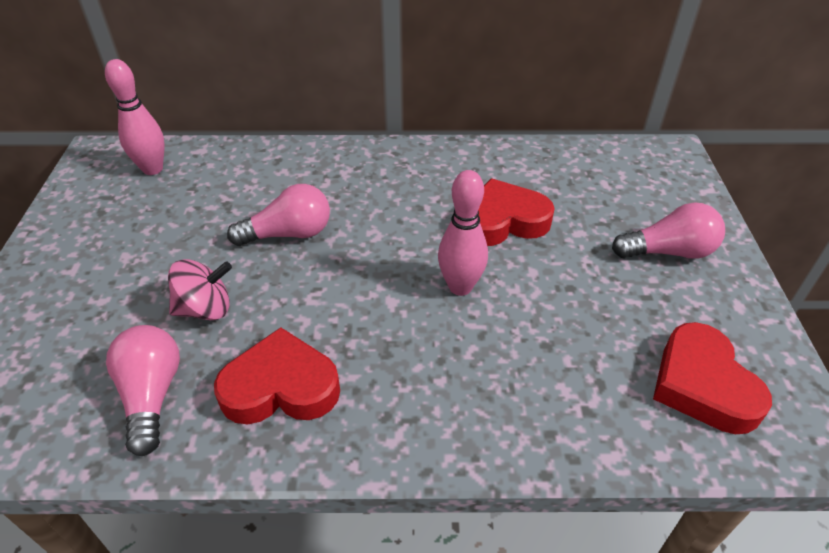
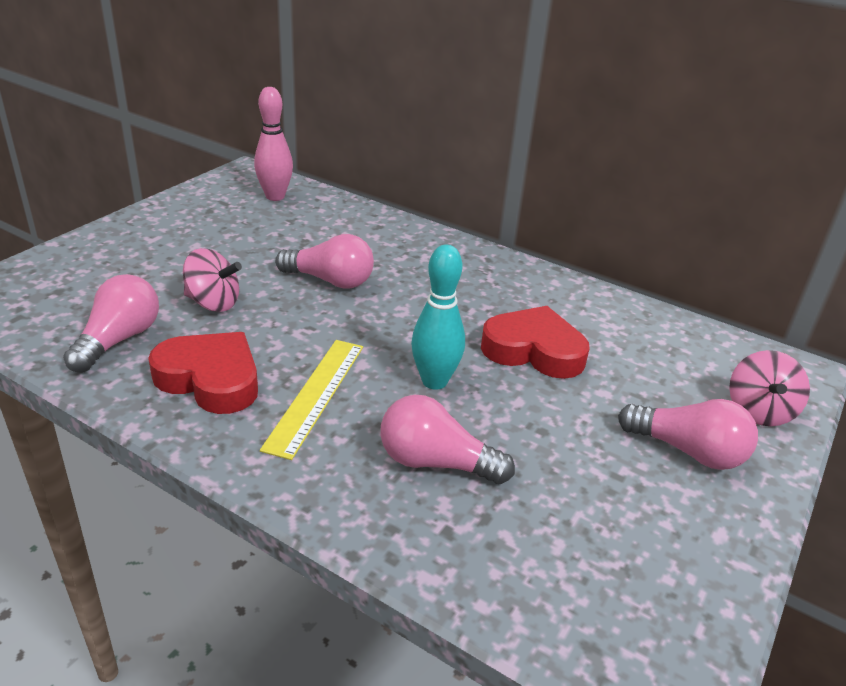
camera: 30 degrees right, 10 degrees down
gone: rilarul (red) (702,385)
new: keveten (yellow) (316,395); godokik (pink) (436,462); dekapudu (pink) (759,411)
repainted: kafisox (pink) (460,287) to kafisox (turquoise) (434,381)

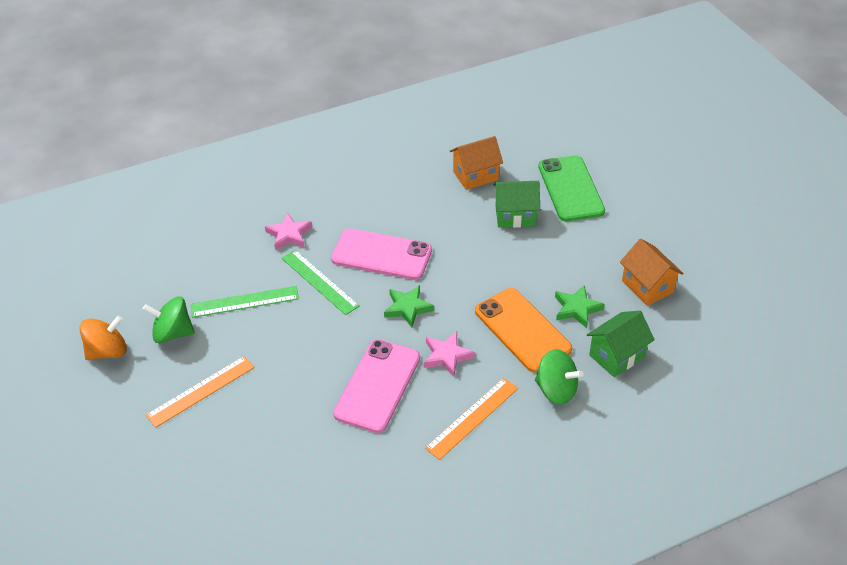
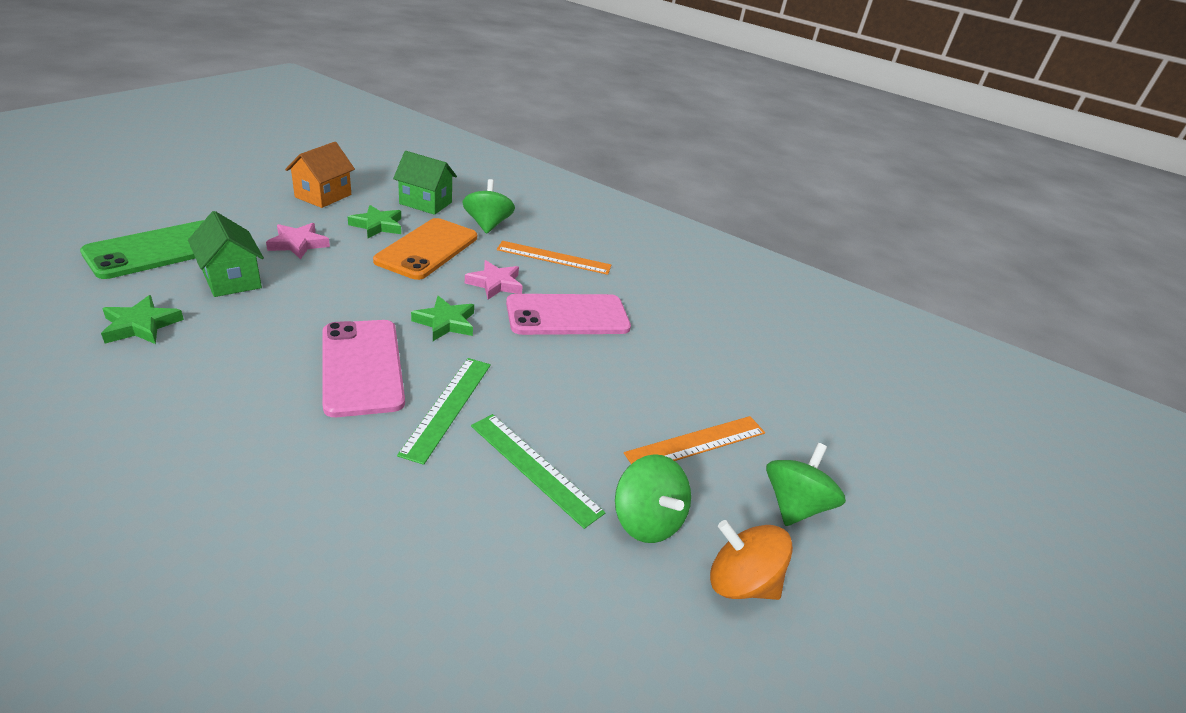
camera: 130 degrees left, 10 degrees down
new: dekapudu (green) (794,505)
shifted: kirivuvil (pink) (289,235) to (298,244)
swapped: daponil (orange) (475,176) to kirivuvil (green) (141,325)
rotated: keveten (orange) (201,391) = (696,443) 45 degrees counterclockwise

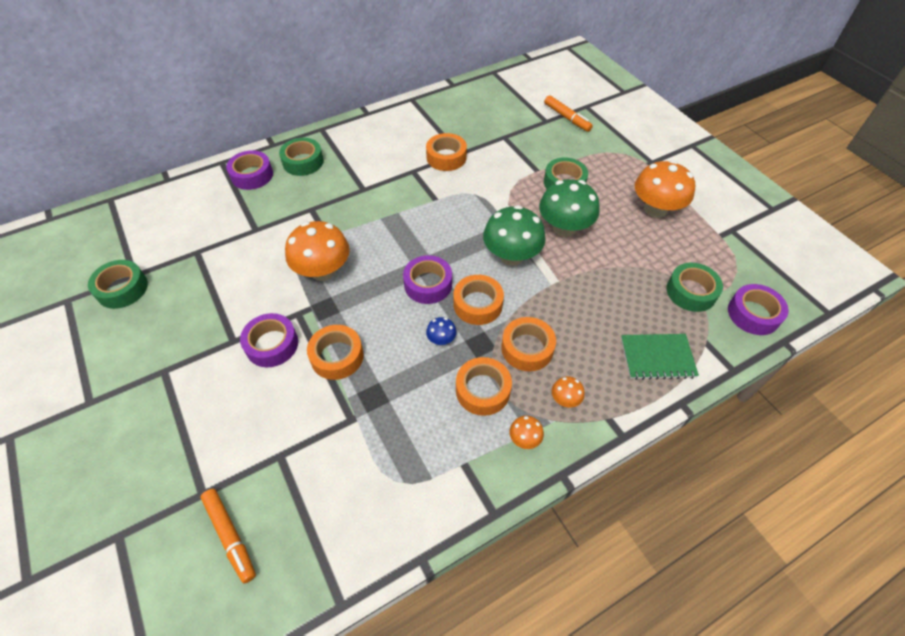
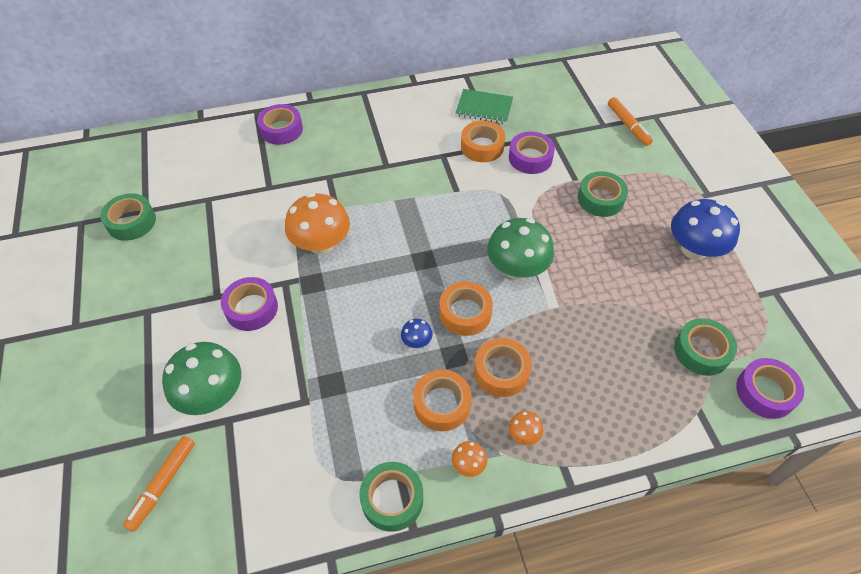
camera: 15 degrees right, 0 degrees up
gone: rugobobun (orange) (337,356)
shifted: rugobobun (green) (303,162) to (392,499); rugobobun (purple) (428,284) to (530,158); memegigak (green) (564,228) to (212,394); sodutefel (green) (657,357) to (484,108)
repainted: memegigak (orange) (656,209) to memegigak (blue) (694,249)
rotated: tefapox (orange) (230,536) = (163,485) 45 degrees clockwise

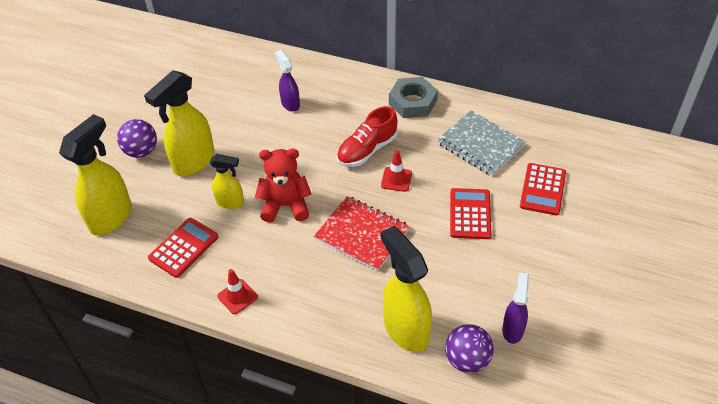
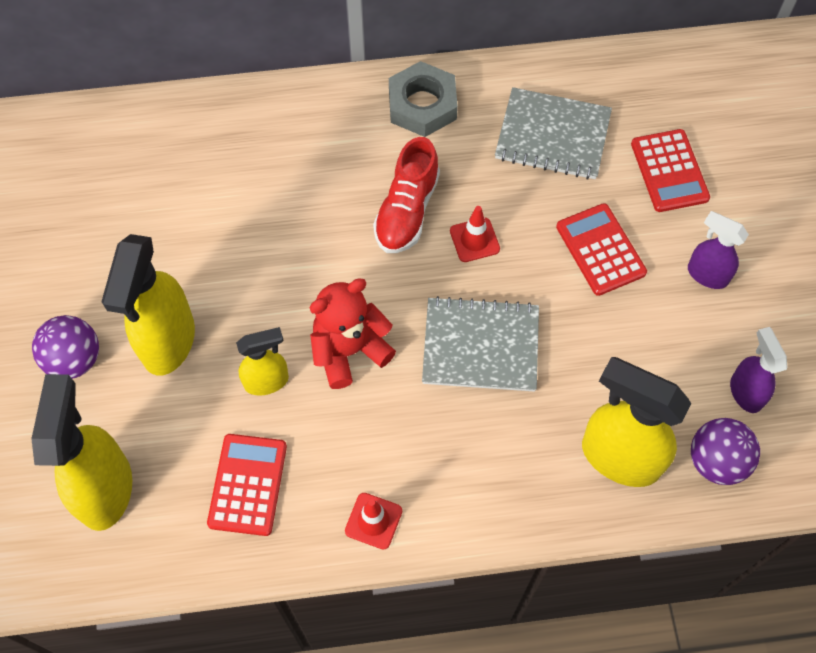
camera: 30 degrees left, 15 degrees up
shifted: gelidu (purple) (290,104) to (706,274)
repainted: sodutefel (red) (362,234) to sodutefel (grey) (480,346)

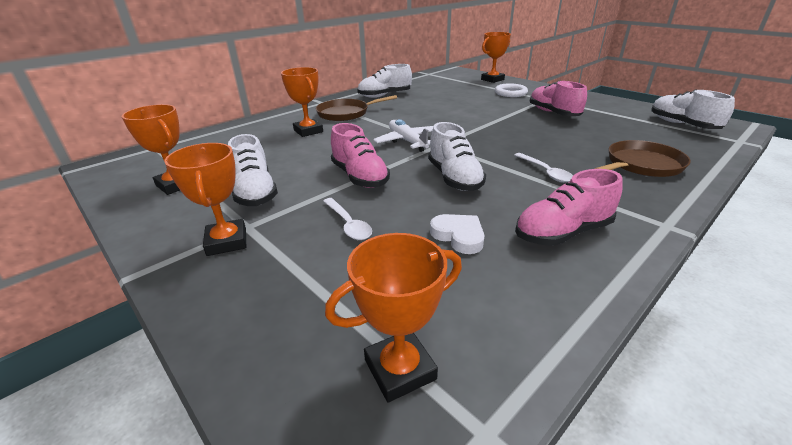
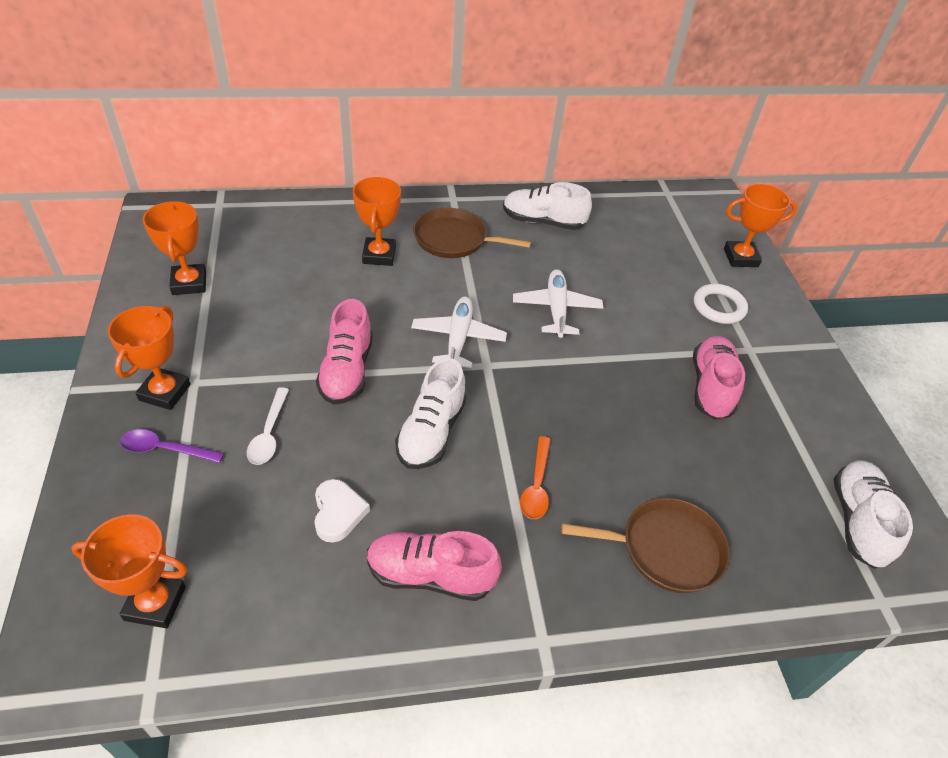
camera: 30 degrees right, 15 degrees up
gone: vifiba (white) (255,192)
new: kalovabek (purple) (165,449); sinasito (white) (556,309)
repainted: kalovabek (white) (545,172) to kalovabek (orange) (536,486)

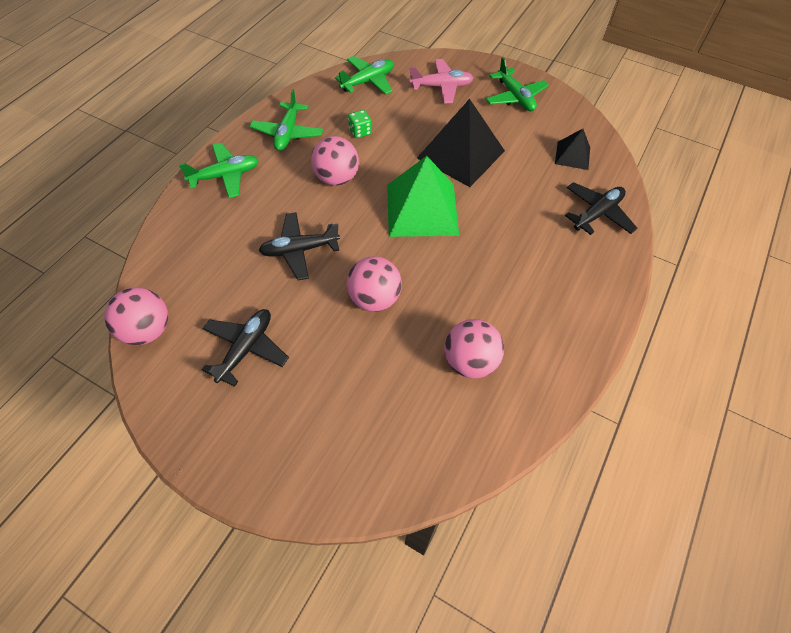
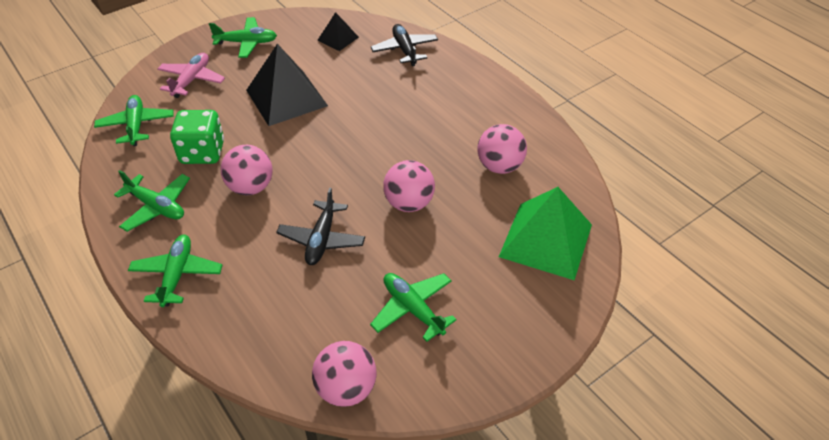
camera: 65 degrees left, 10 degrees down
shifted: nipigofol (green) (422,209) to (546,240)
repainted: sinasito (black) (246,349) to sinasito (green) (413,309)
scaled: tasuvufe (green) (360,132) = (202,152) x1.99

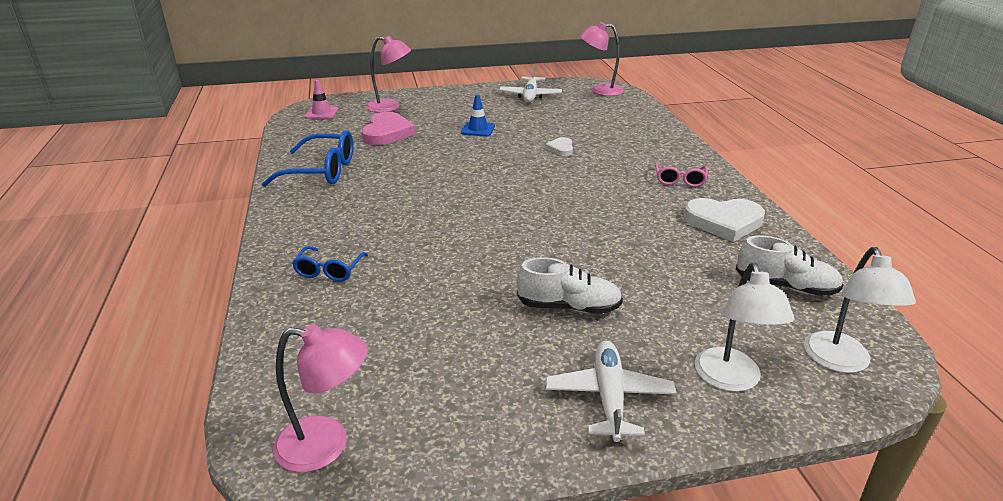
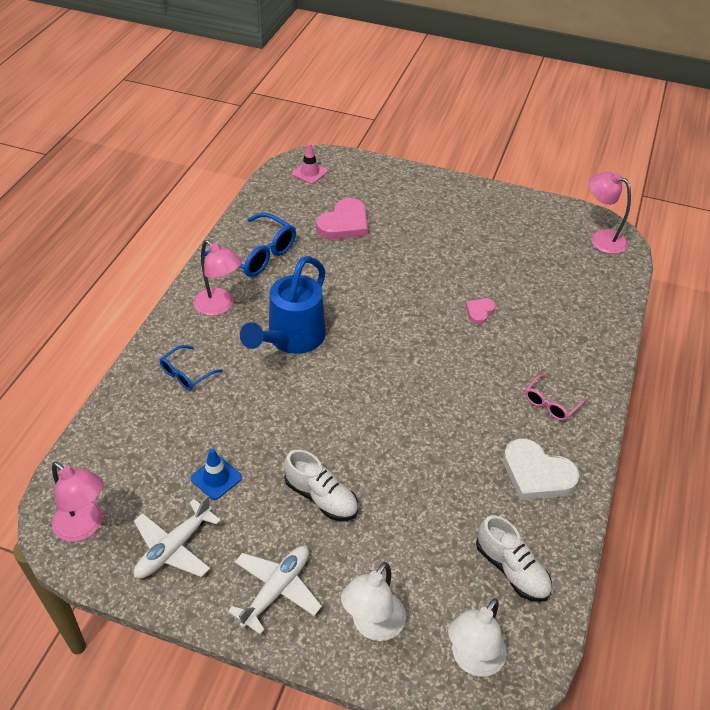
camera: 30 degrees right, 15 degrees up
new: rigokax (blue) (291,339)
shifted: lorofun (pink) (390,107) to (219,306); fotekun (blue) (478,129) to (216,478); sinasito (white) (530,95) to (173,548)
repainted: rilarul (white) (561,149) to rilarul (pink) (479,312)

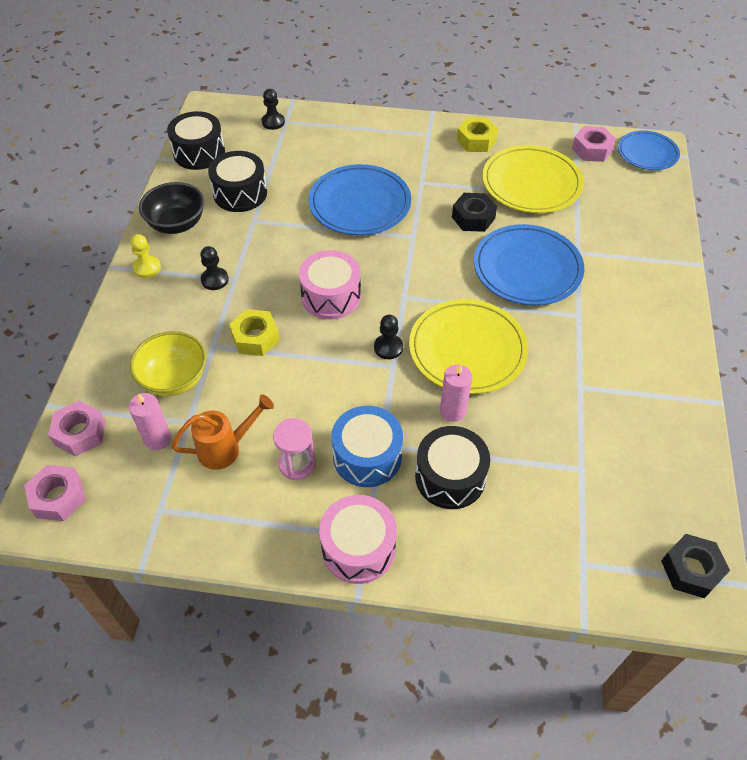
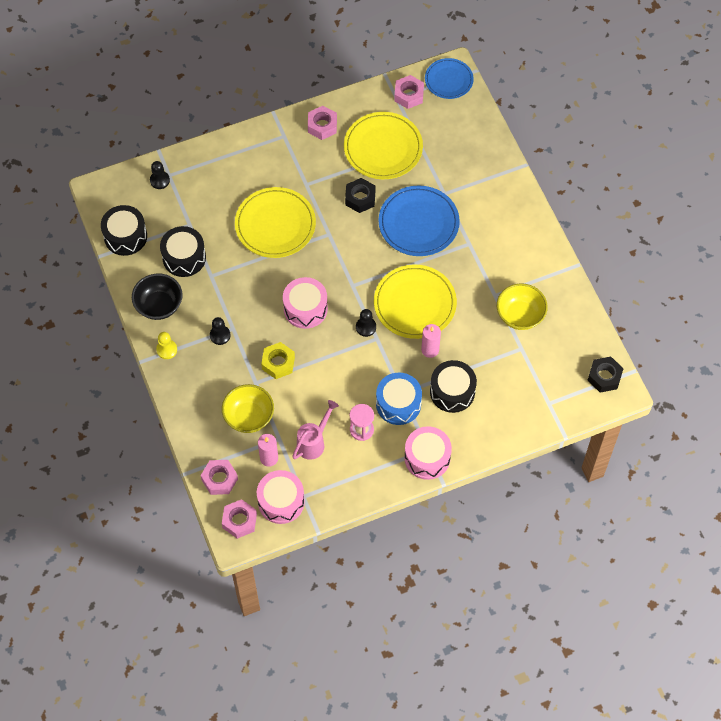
camera: 30 degrees left, 10 degrees up
new: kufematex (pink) (281,502); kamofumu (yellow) (520,315)
repainted: rigokax (orange) (226,448) to rigokax (pink) (314,442); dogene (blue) (360,204) to dogene (yellow) (275,225); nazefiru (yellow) (476,140) to nazefiru (pink) (322,126)

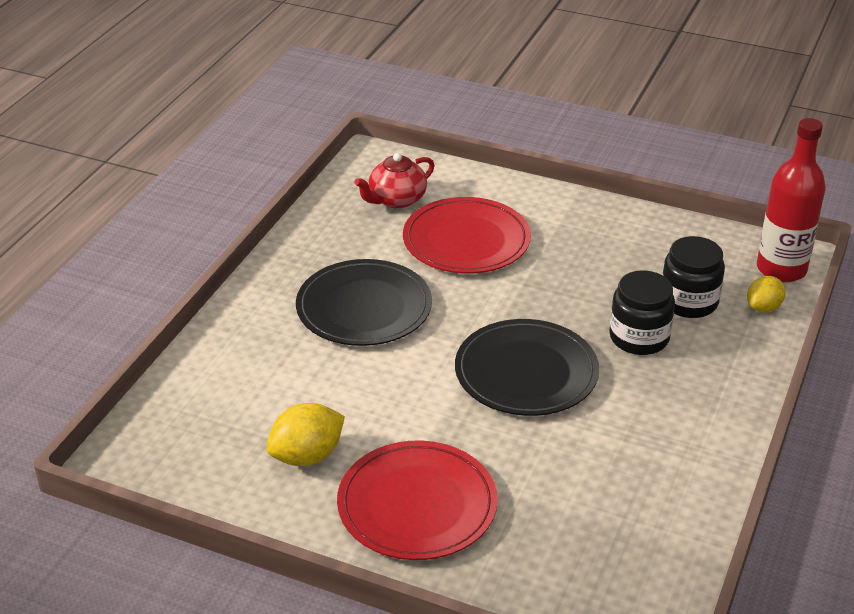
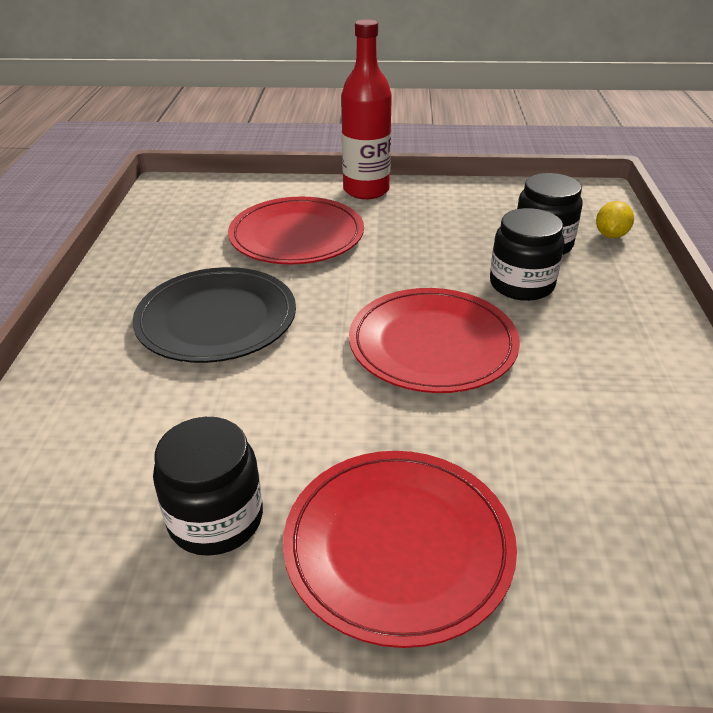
camera: 20 degrees left, 0 degrees up
gone: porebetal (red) (396,200)
shifted: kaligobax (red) (781,269) to (366,190)
swapped: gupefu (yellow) (307,456) to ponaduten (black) (216,519)
repainted: dogene (black) (526,372) to dogene (red) (432,344)

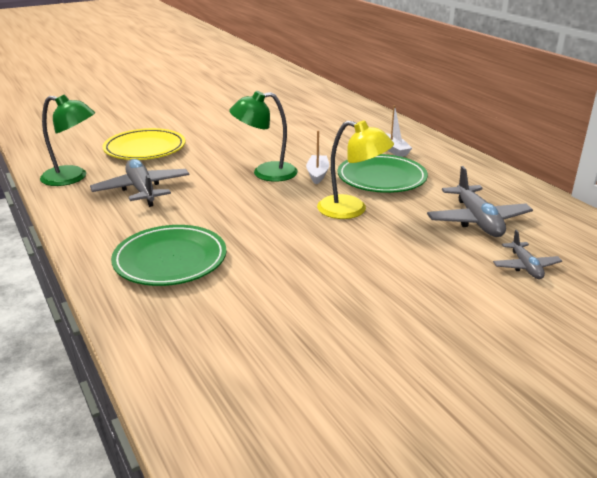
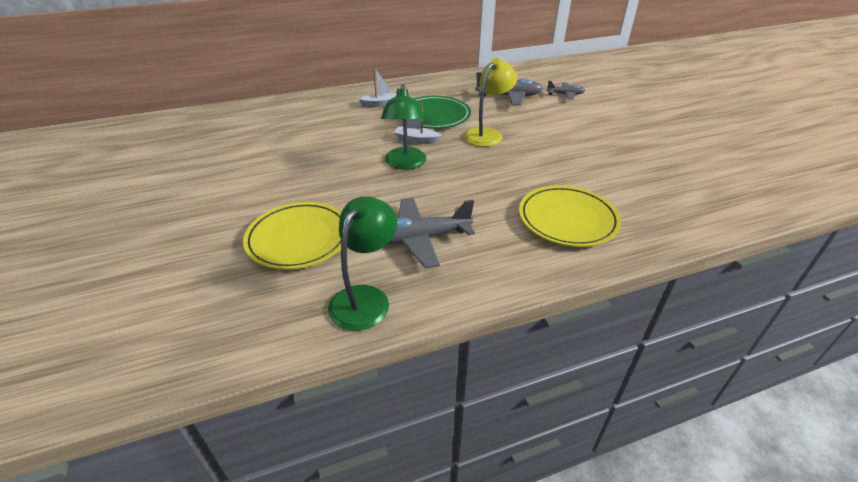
camera: 80 degrees left, 10 degrees up
repainted: dogene (green) (170,260) to dogene (yellow) (567,219)

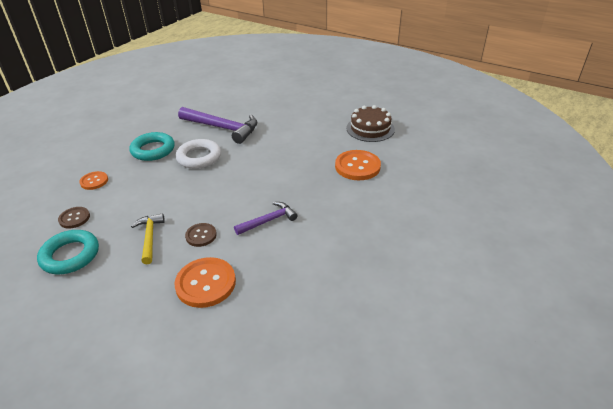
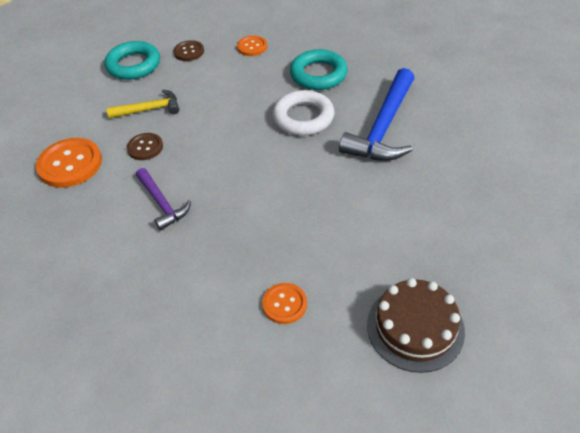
camera: 90 degrees right, 10 degrees up
repainted: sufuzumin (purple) (222,128) to sufuzumin (blue) (383,127)
scaled: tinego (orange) (357,166) = (284,304) x0.57

